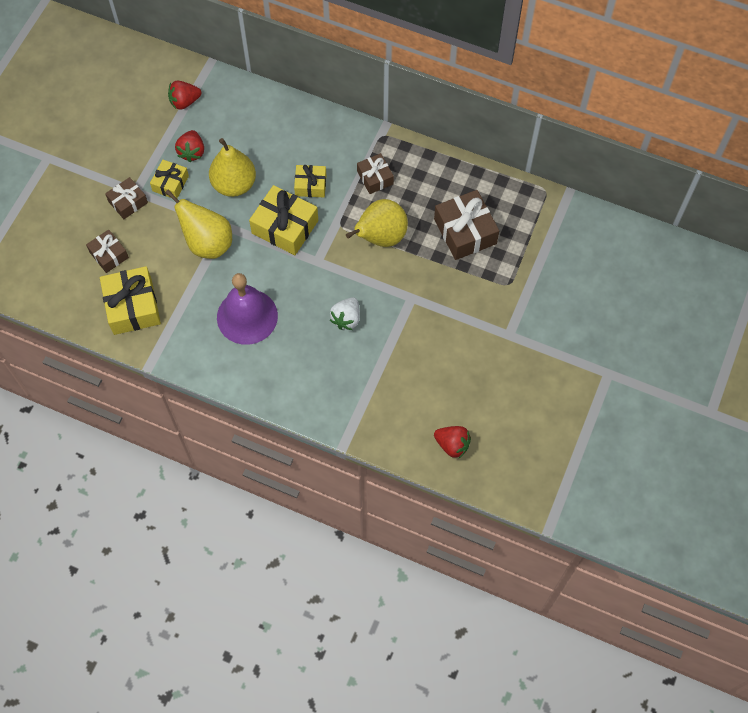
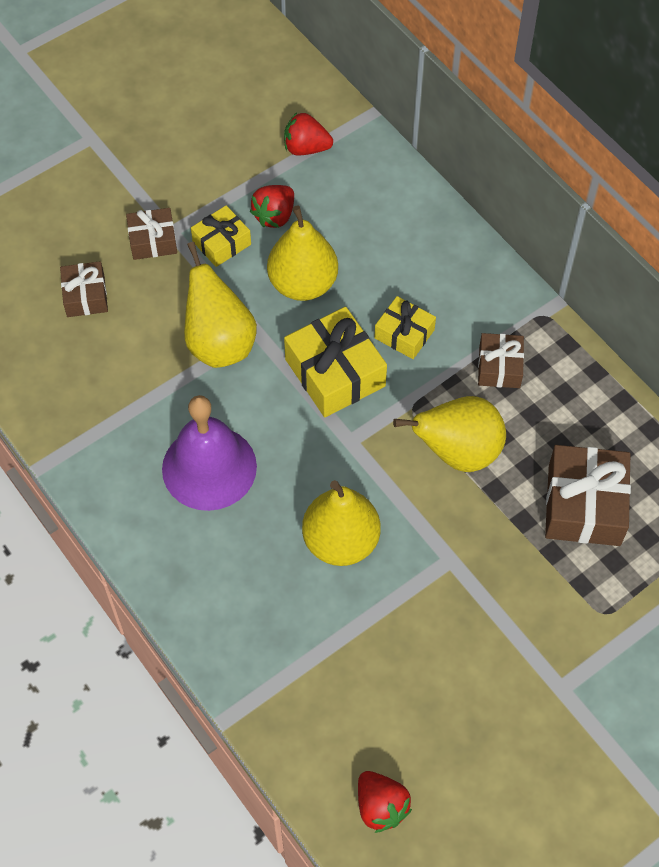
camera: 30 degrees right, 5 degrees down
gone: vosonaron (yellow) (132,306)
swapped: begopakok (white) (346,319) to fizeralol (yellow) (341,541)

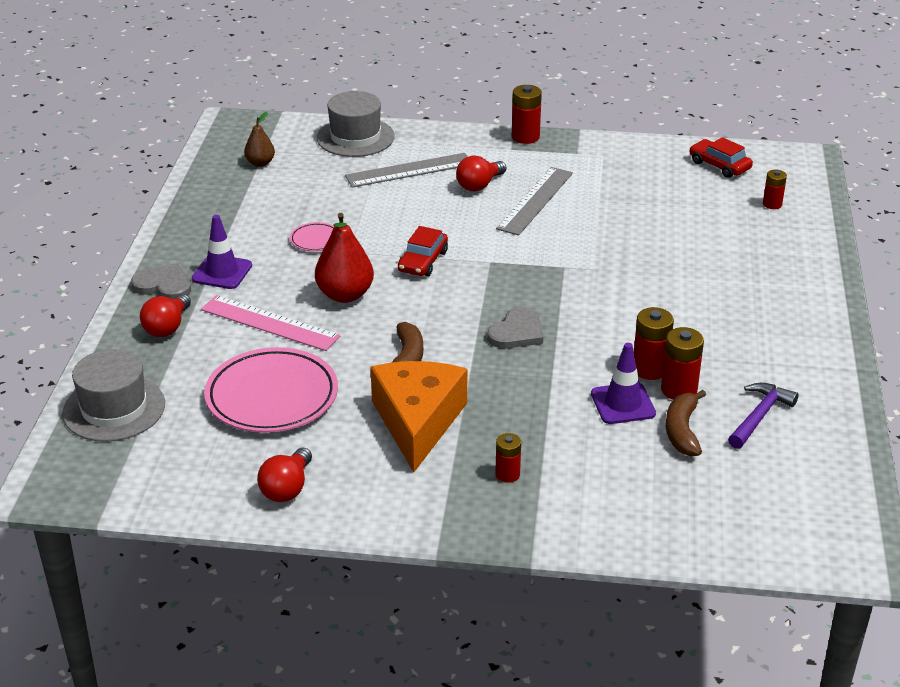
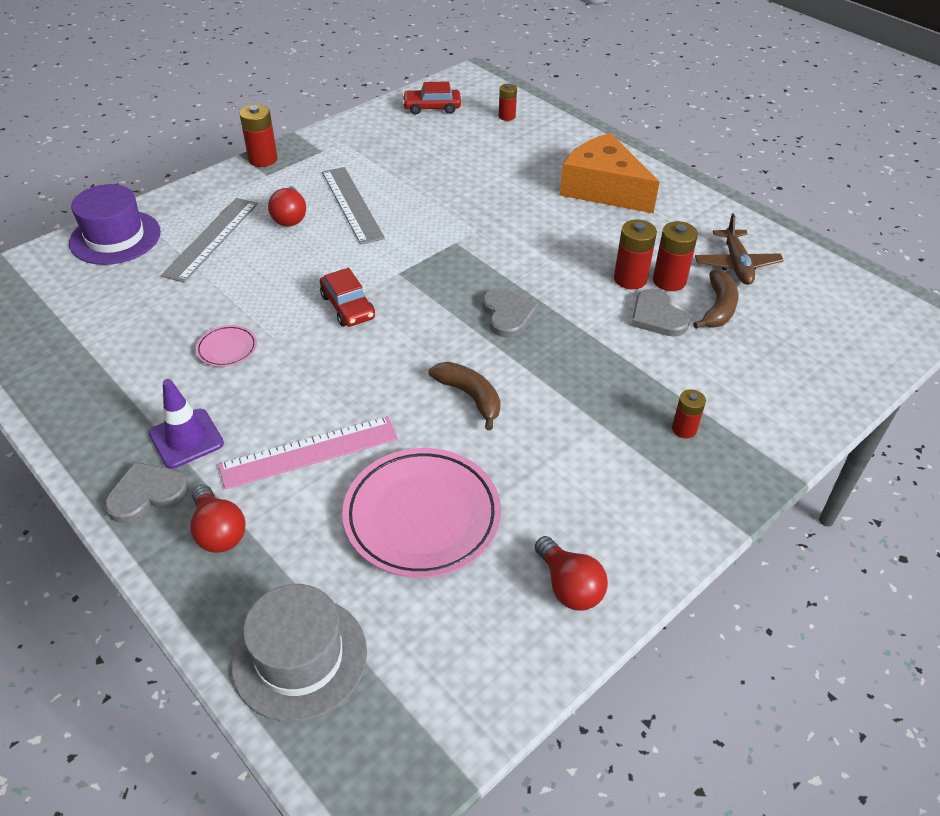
camera: 50 degrees left, 10 degrees up
gone: fizeralol (brown) (260,163); fizeralol (red) (345,295)
shifted: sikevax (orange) (418,422) to (603,189)
swapped: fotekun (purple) (623,404) to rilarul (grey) (657,316); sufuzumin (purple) (759,416) to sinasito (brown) (736,264)
repainted: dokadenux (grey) (355,137) to dokadenux (purple) (115,237)
rotated: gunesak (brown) (682,431) = (718,308) 120 degrees counterclockwise

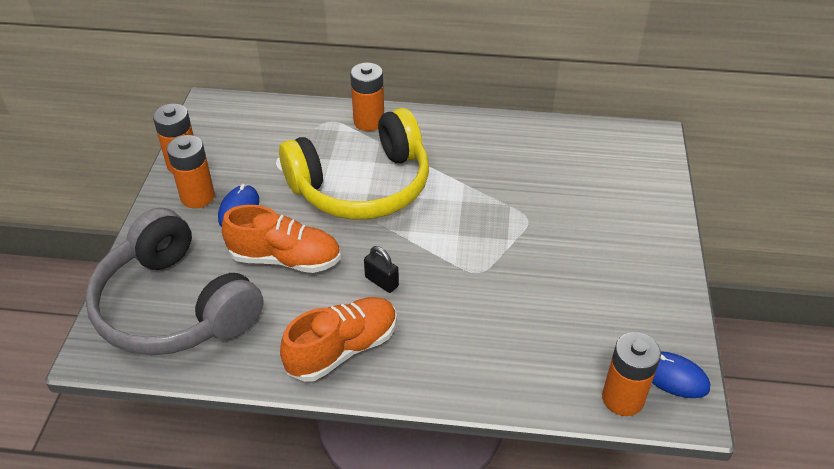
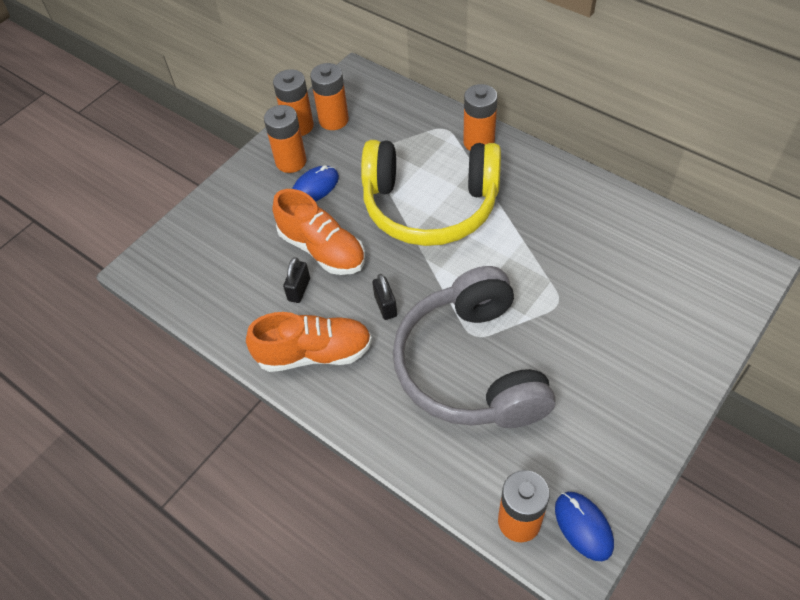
camera: 35 degrees right, 10 degrees up
new: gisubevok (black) (299,289); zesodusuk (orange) (333,120)
shifted: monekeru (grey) (174,307) to (471,367)

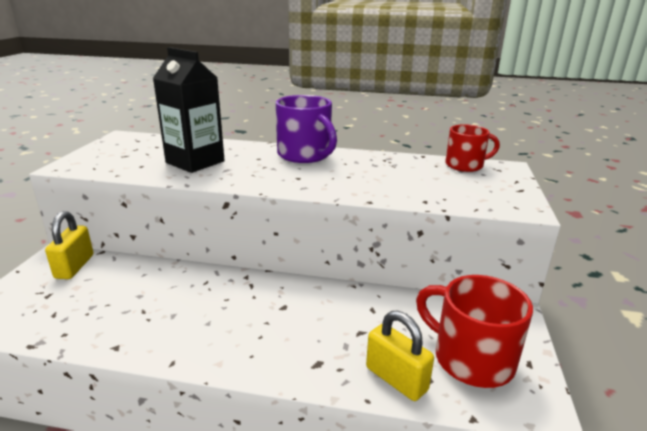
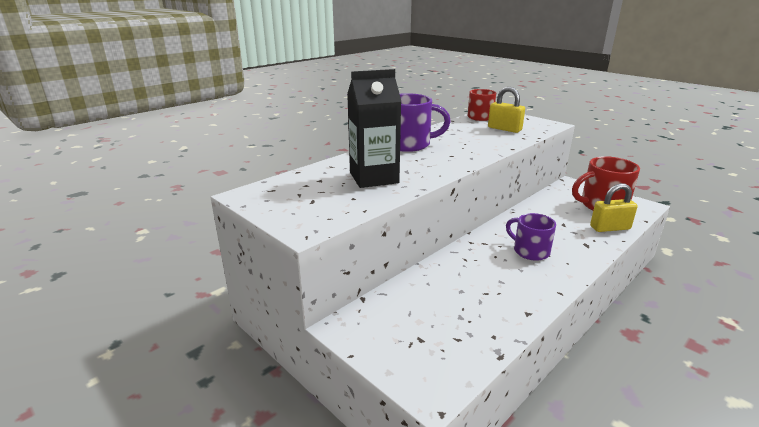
camera: 55 degrees left, 0 degrees up
new: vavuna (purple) (530,251)
shifted: gisubevok (yellow) (74,266) to (504,129)

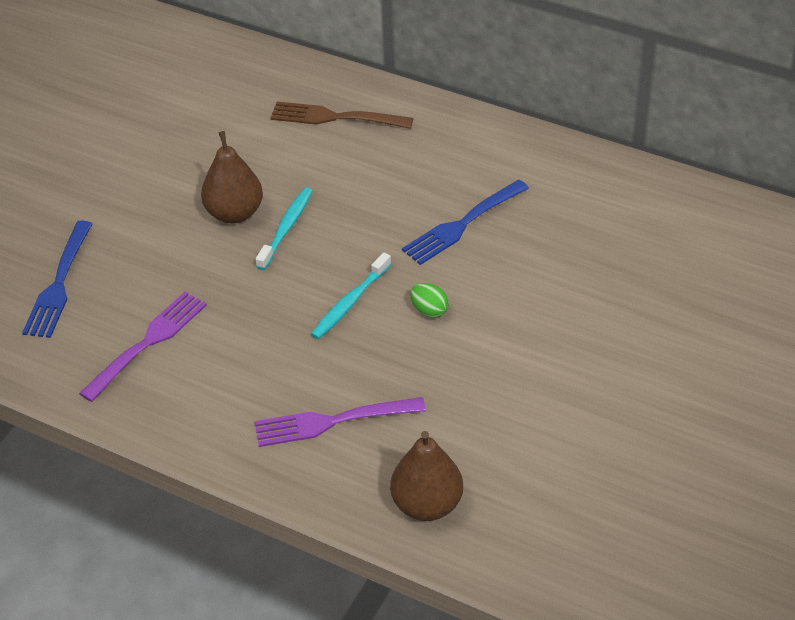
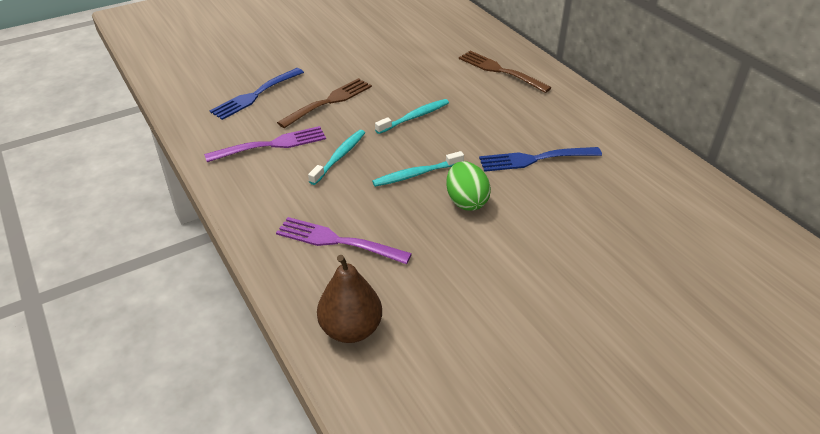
camera: 30 degrees right, 5 degrees down
gone: fizeralol (brown) (234,213)
new: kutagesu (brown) (329,102); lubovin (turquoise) (339,157)
scaled: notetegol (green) (429,310) = (466,201) x1.62

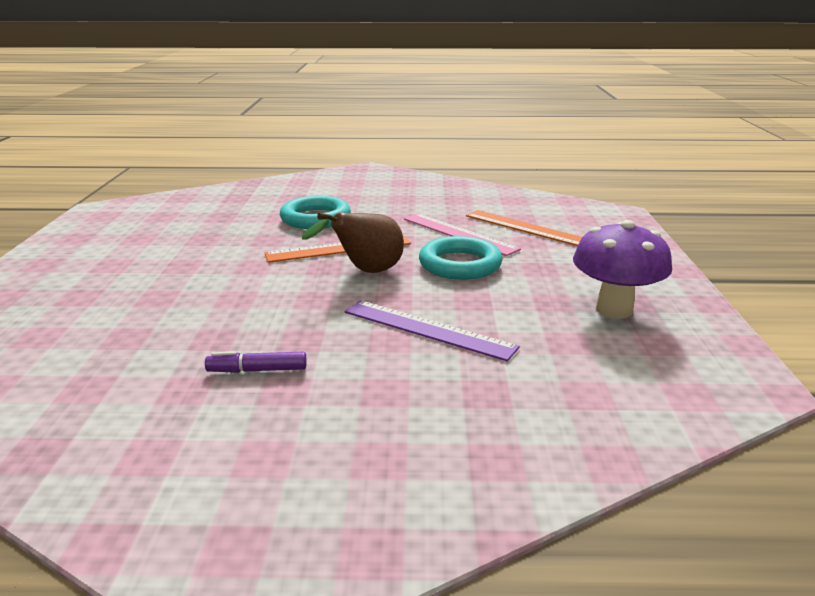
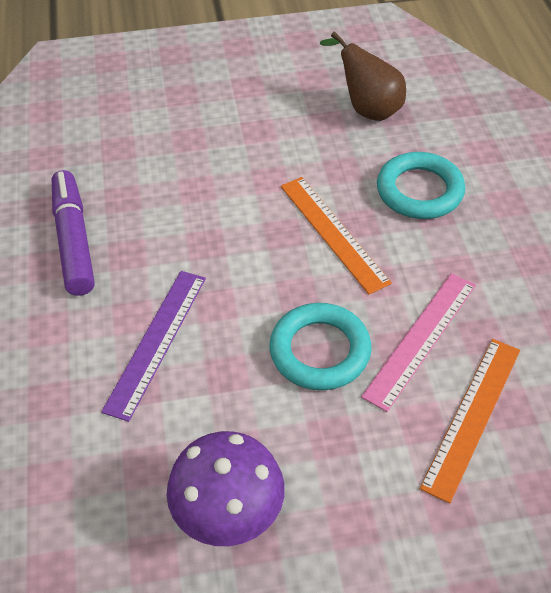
camera: 80 degrees right, 25 degrees up
shifted: fizeralol (brown) (366,272) to (367,109)
scaled: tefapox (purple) (257,370) = (74,240) x1.90

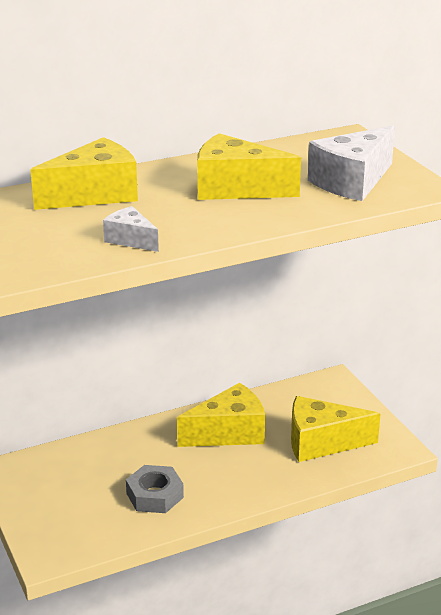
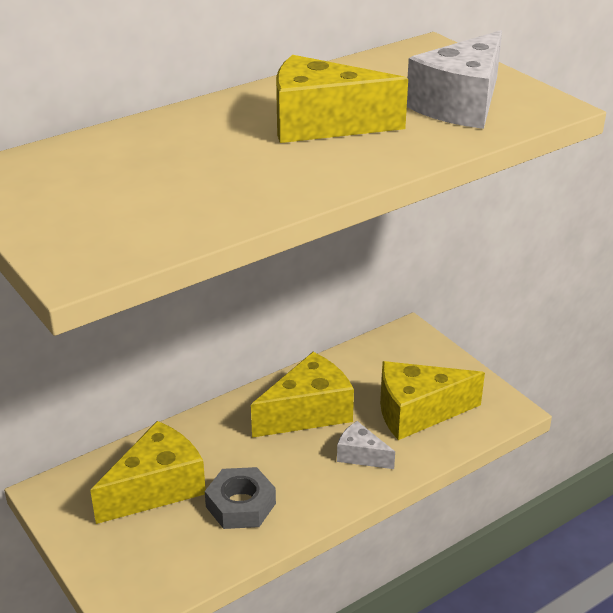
camera: 10 degrees left, 5 degrees up
shifted: sikevax (yellow) (95,194) to (157,488); sikevax (white) (131,240) to (361,455)

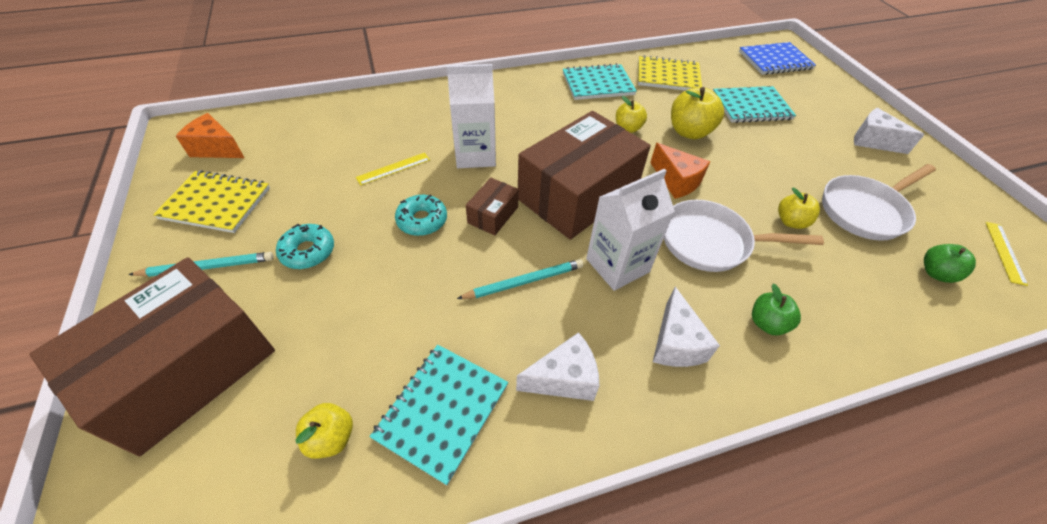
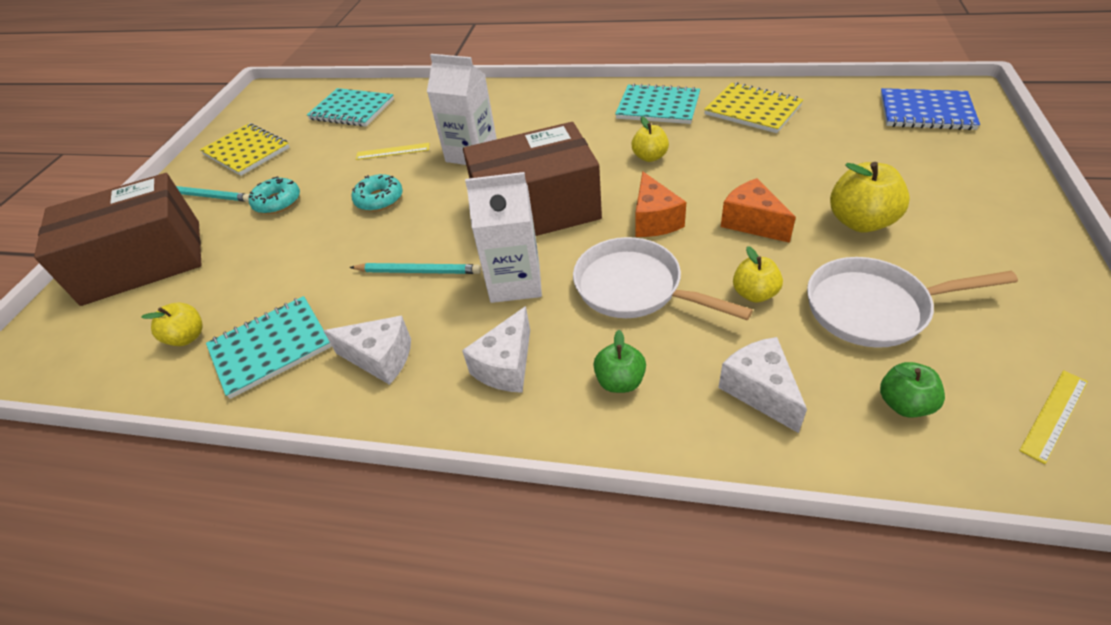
camera: 35 degrees right, 5 degrees down
gone: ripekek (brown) (493,215)
shifted: sikevax (orange) (216,148) to (752,222); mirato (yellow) (689,132) to (860,222); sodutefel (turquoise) (751,107) to (352,110); sikevax (white) (873,141) to (760,391)

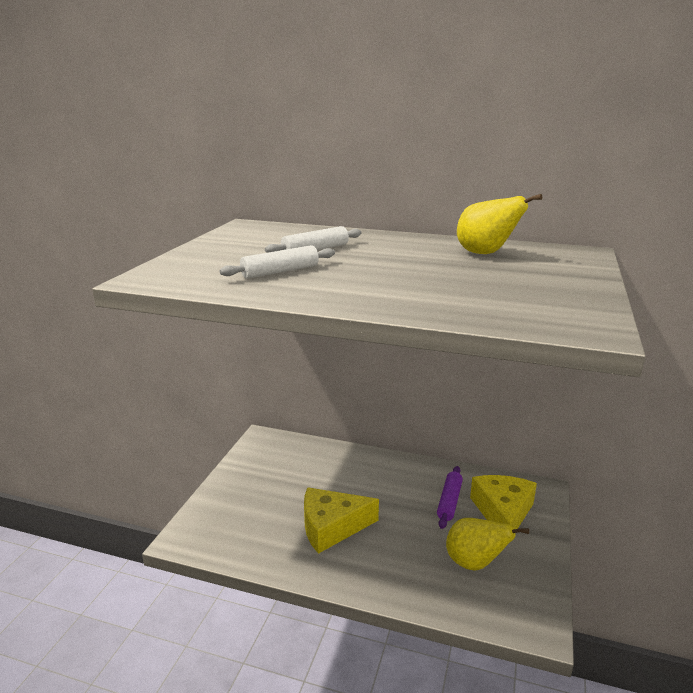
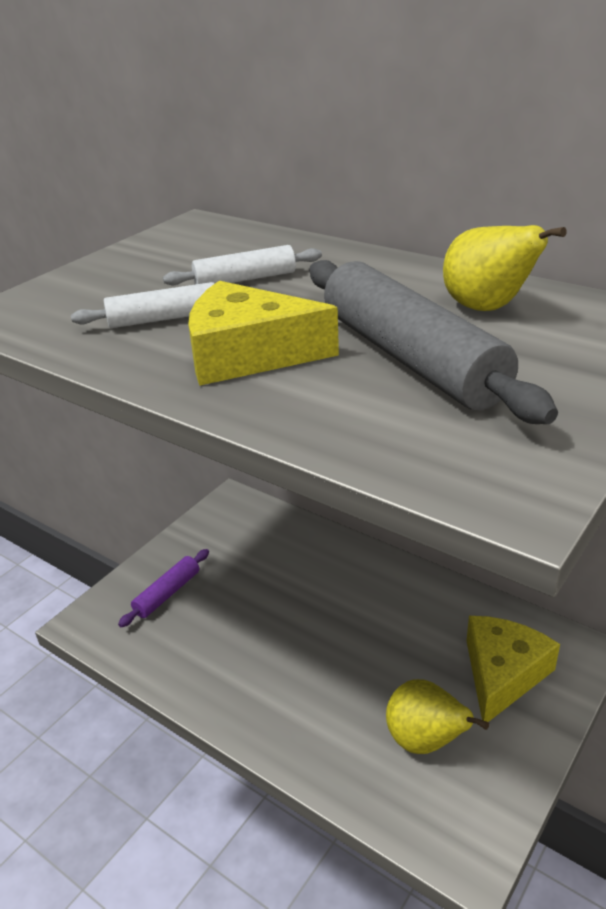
camera: 20 degrees right, 10 degrees up
new: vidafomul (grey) (410,358)
shifted: sikevax (yellow) (331,527) to (247,354); vidafomul (purple) (449,501) to (167,593)

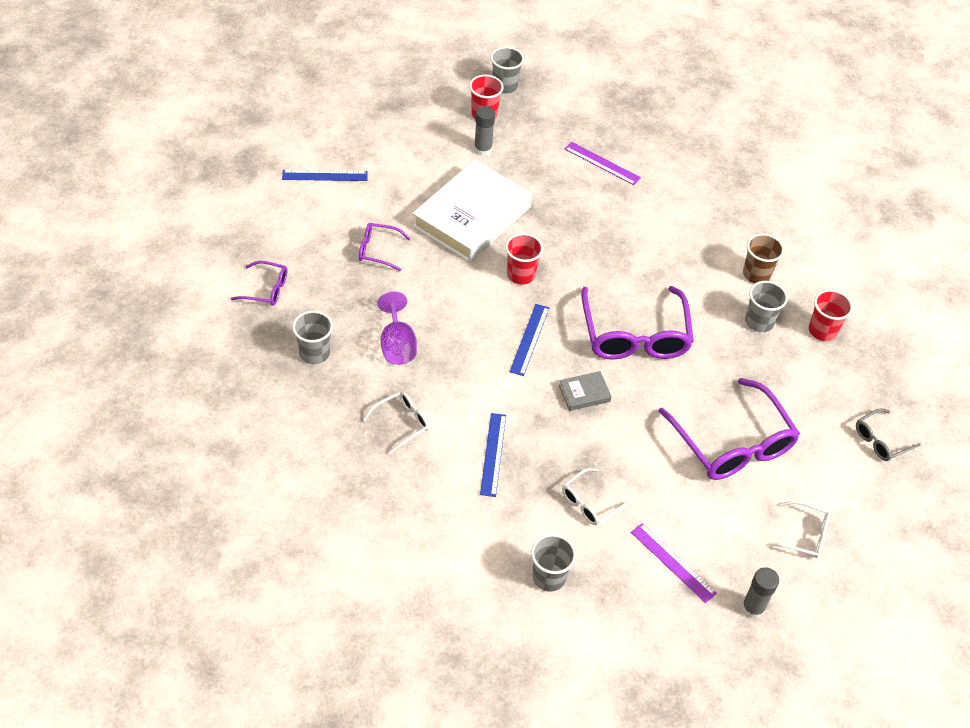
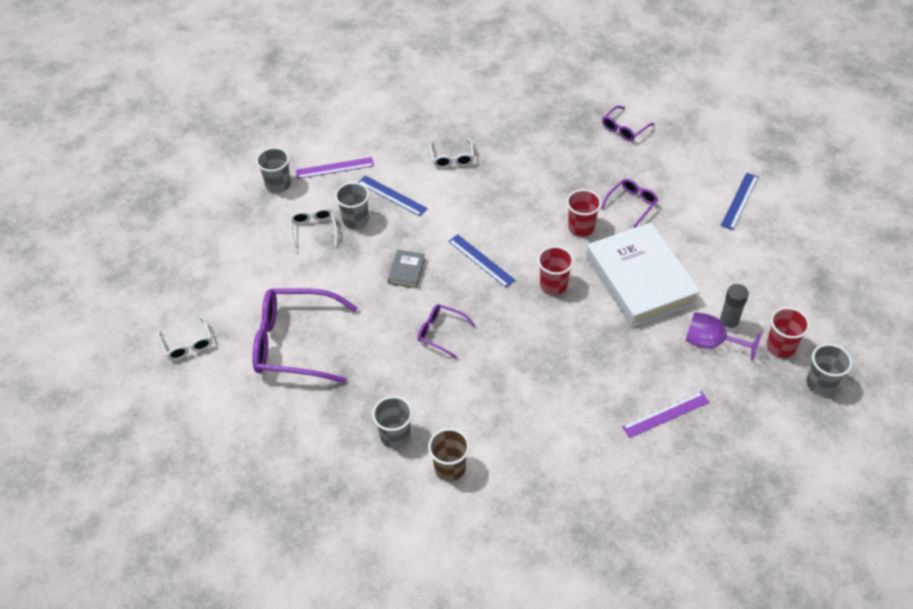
camera: 125 degrees right, 0 degrees up
gone: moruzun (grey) (753,608); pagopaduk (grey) (881,440)
shifted: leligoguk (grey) (314,353) to (355,220); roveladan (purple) (397,345) to (710,343); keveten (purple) (673,562) to (335,168); leligoguk (red) (822,331) to (581,227)
rotated: pagopaduk (white) (804,535) = (187,344) 75 degrees counterclockwise
scaled: pagopaduk (purple) (635,335) = (441,332) x0.49

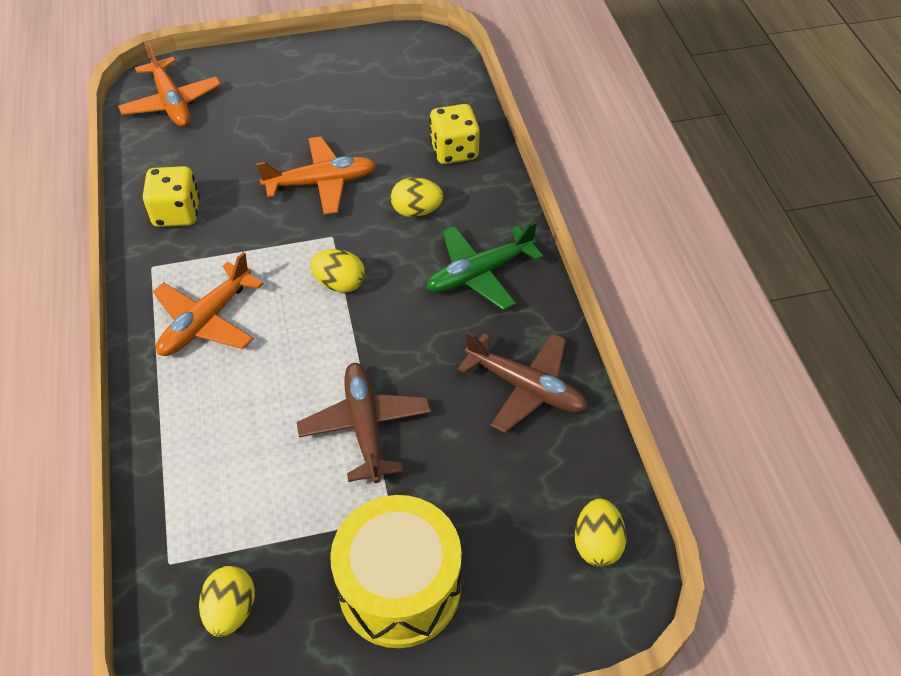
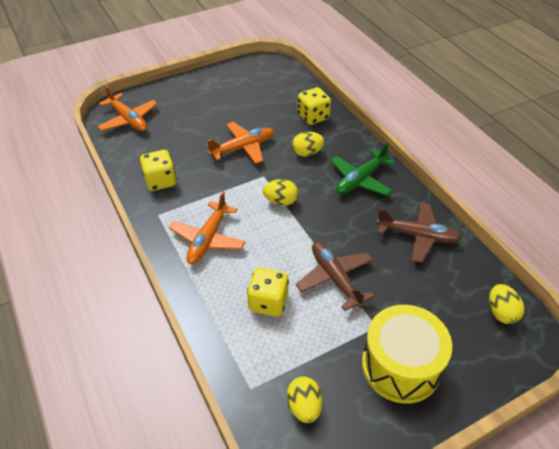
camera: 15 degrees left, 5 degrees down
new: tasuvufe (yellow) (268,302)

